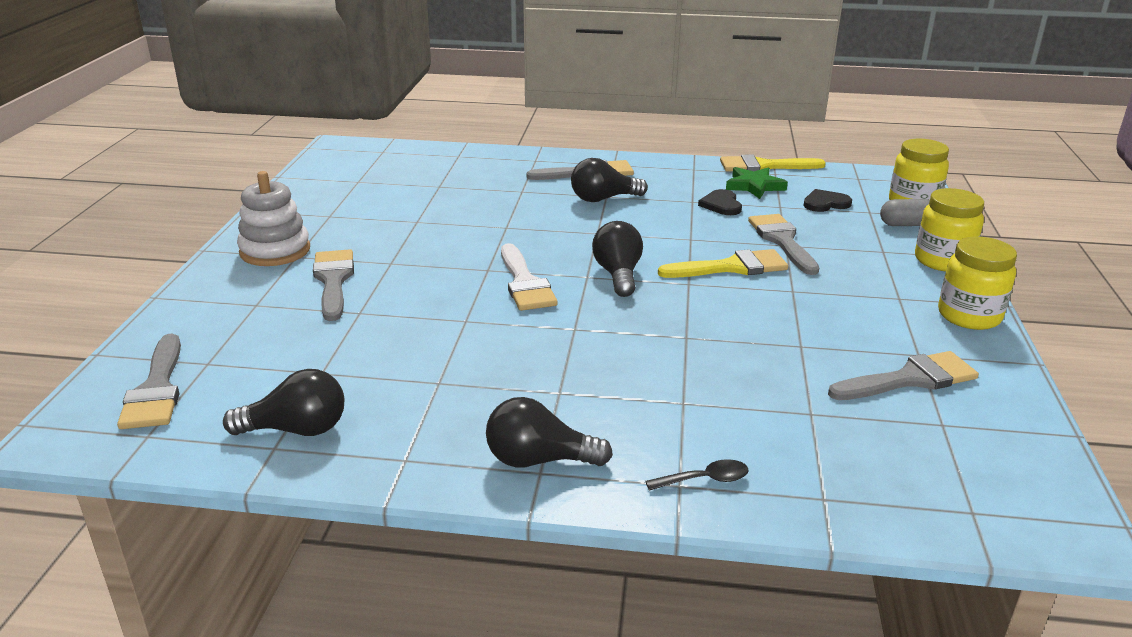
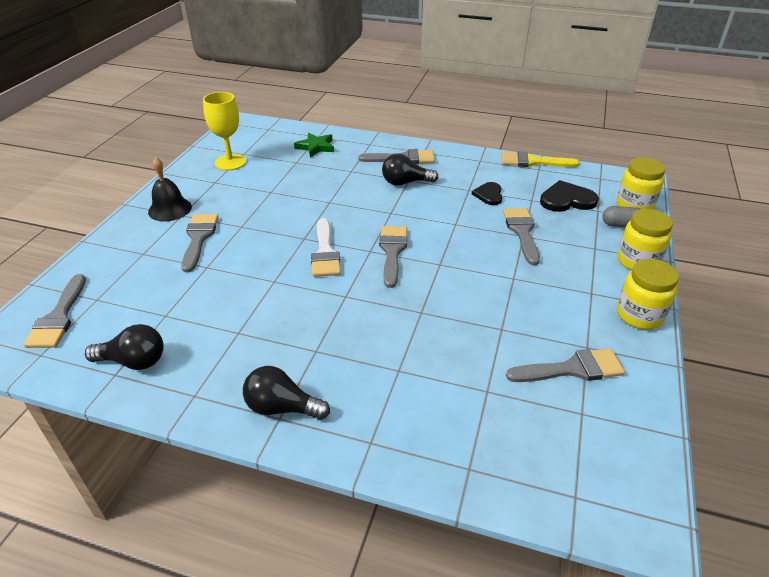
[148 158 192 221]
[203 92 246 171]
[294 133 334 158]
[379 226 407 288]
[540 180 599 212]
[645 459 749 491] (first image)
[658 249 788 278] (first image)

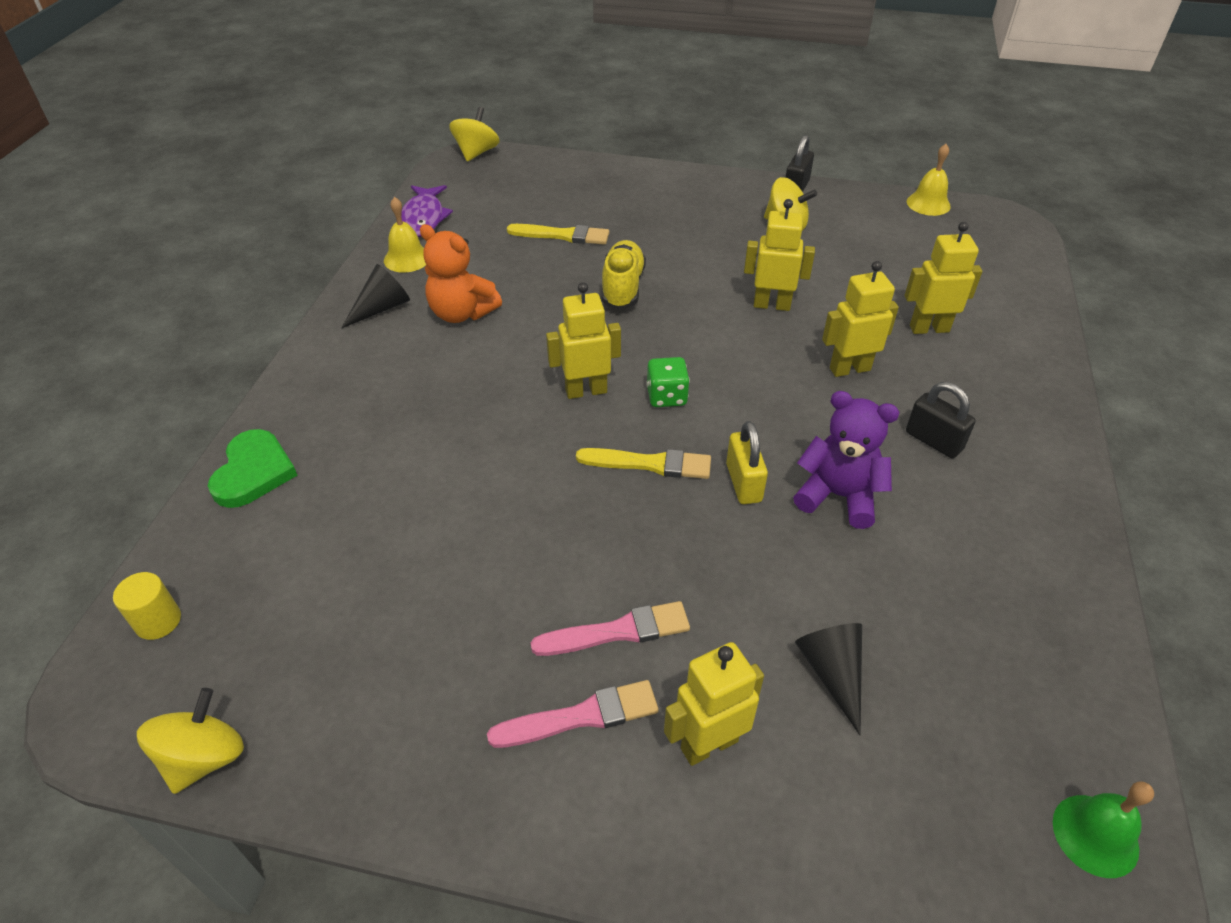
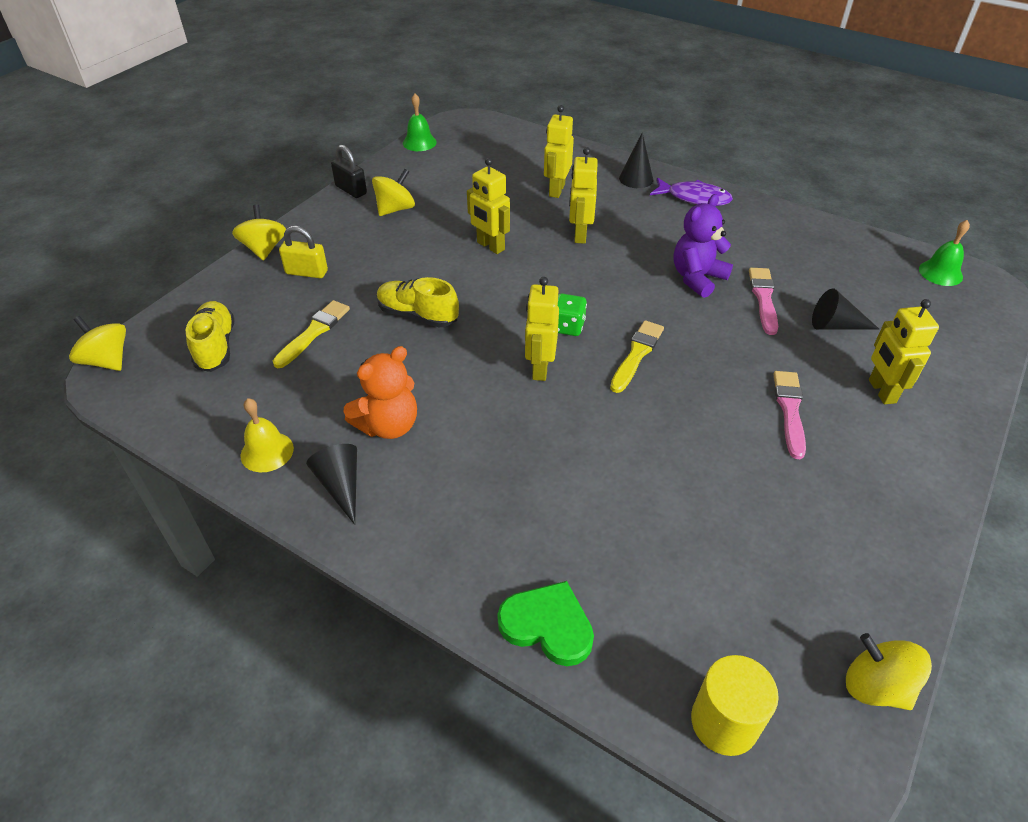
[186 301 235 372]
[232 205 286 261]
[279 226 328 278]
[403 94 437 151]
[467 158 510 254]
[619 133 653 188]
[650 177 733 206]
[691 655 779 756]
[749 268 778 335]
[906 382 976 458] (first image)

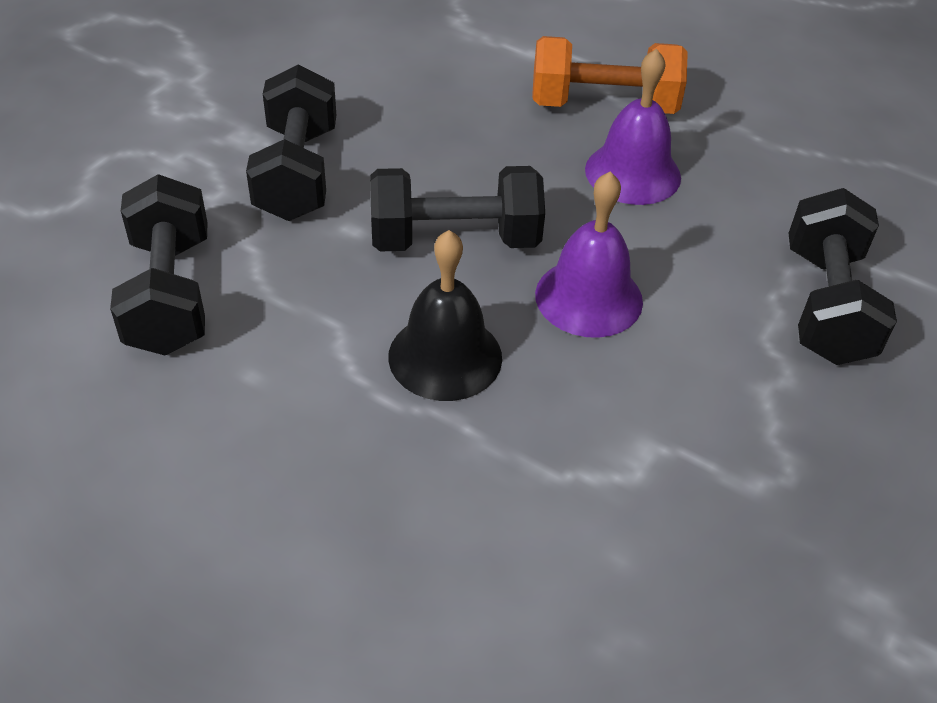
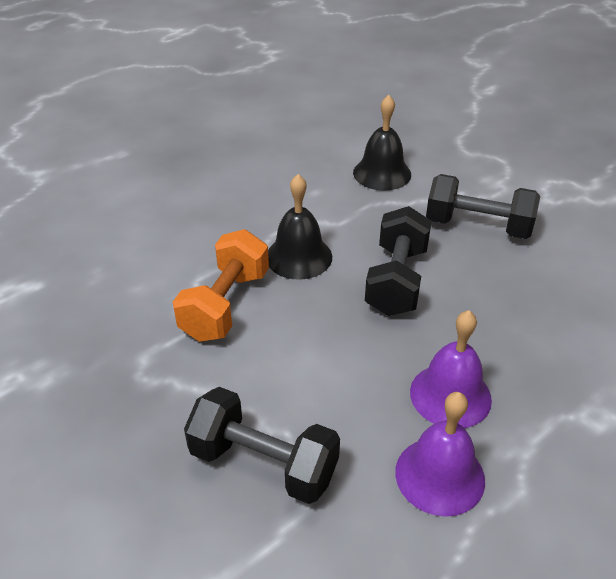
[173 229 269 342]
[353 95 411 191]
[395 392 485 517]

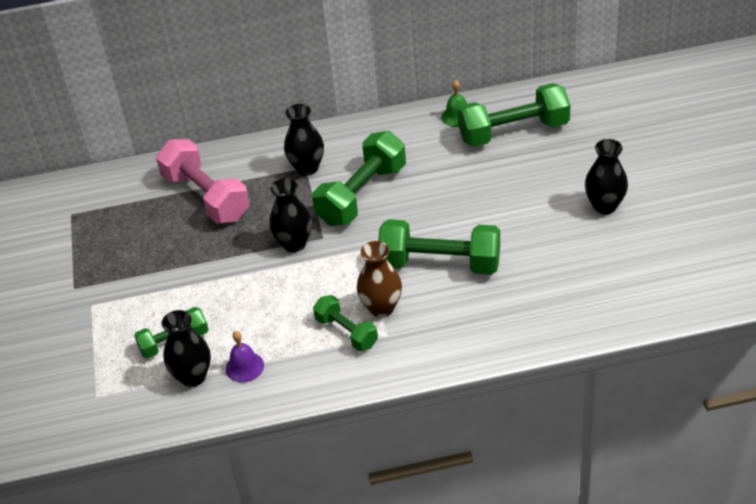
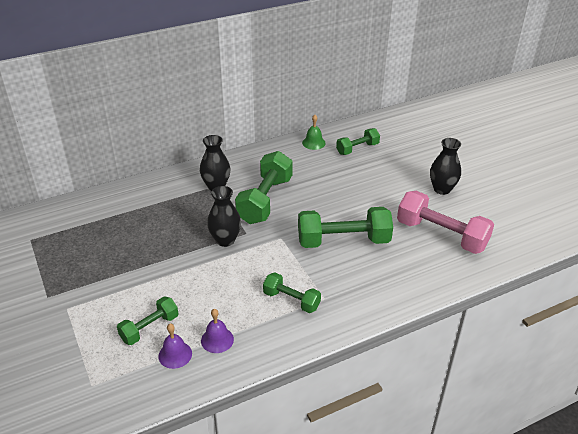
[158 323 192 369]
[336 128 380 155]
[397 191 494 254]
[357 241 402 317] (first image)

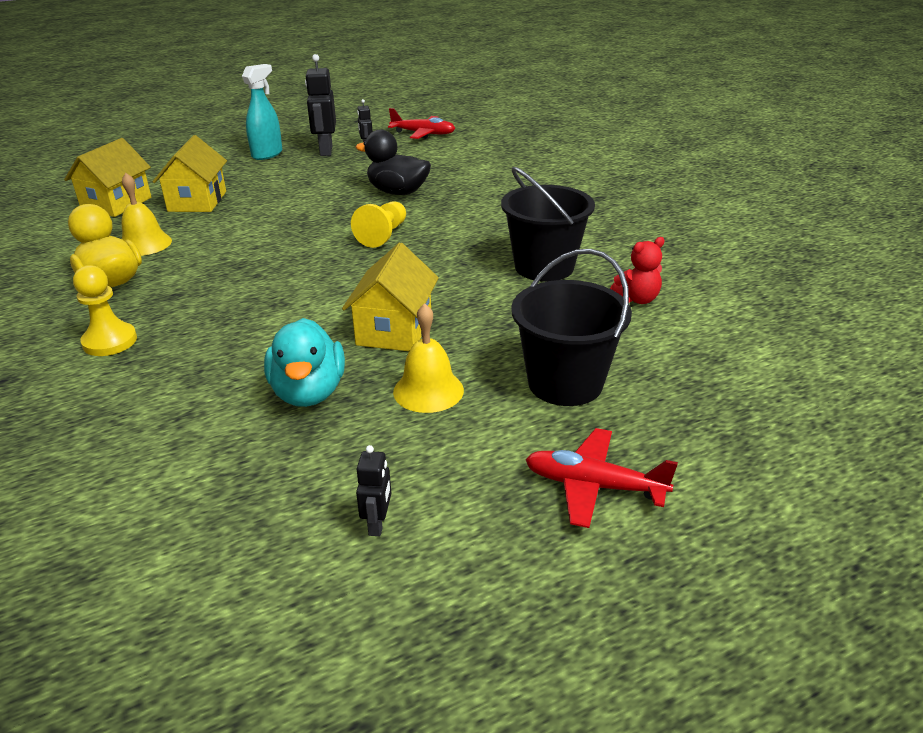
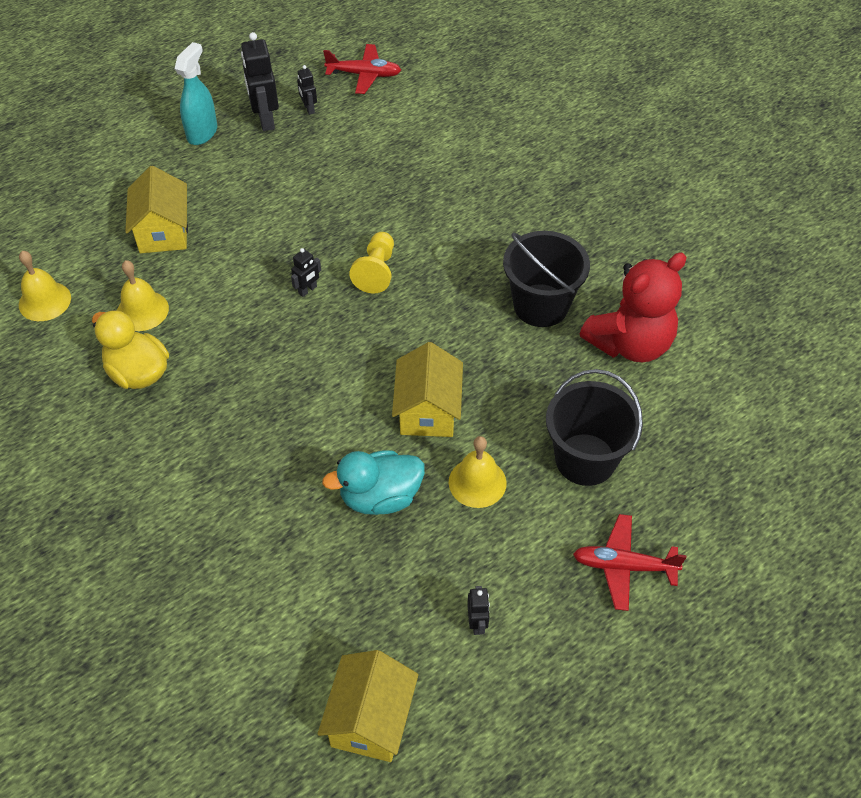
[19 251 71 321]
[291 248 321 297]
[318 650 419 762]
[322 450 425 515]
[580 253 687 362]
[73 265 137 356] (first image)
[355 130 431 195] (first image)

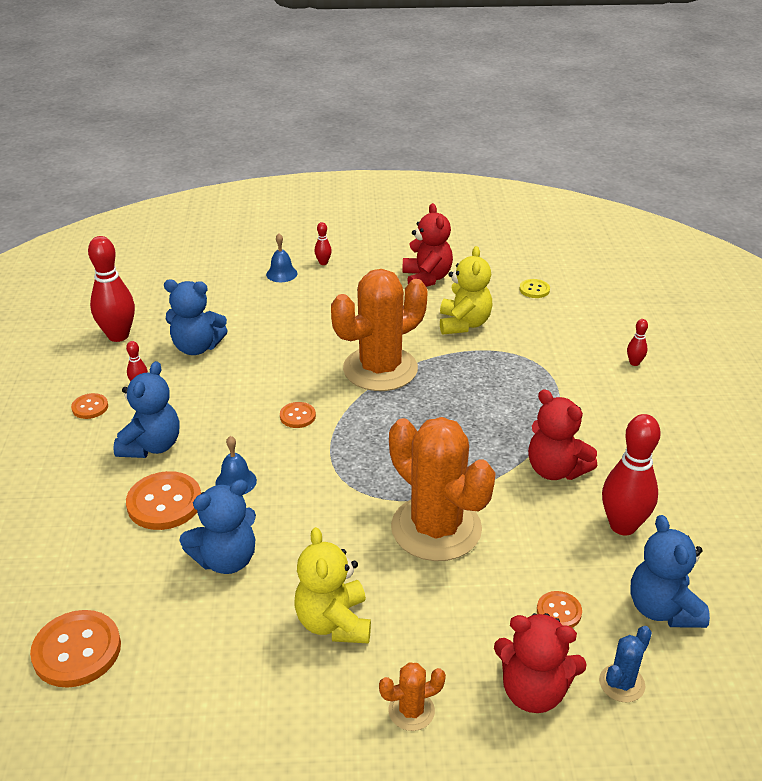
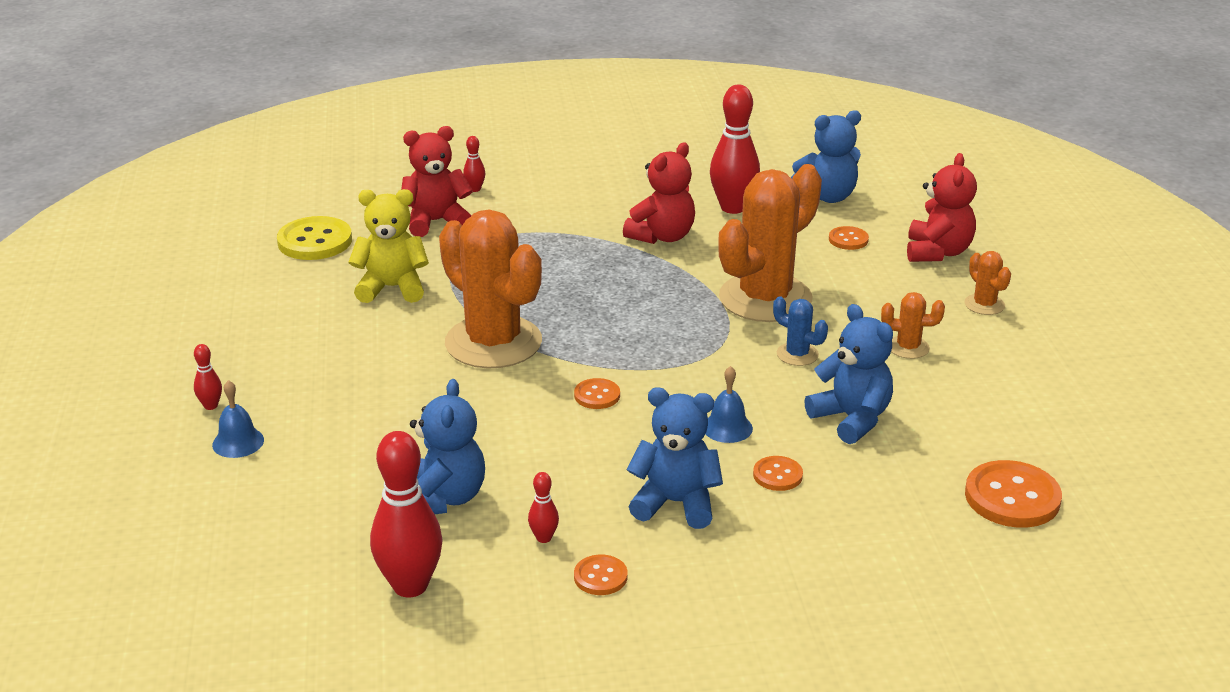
[277 216 352 260]
[401 126 473 237]
[753 456 803 491]
[773 296 828 366]
[881 292 945 359]

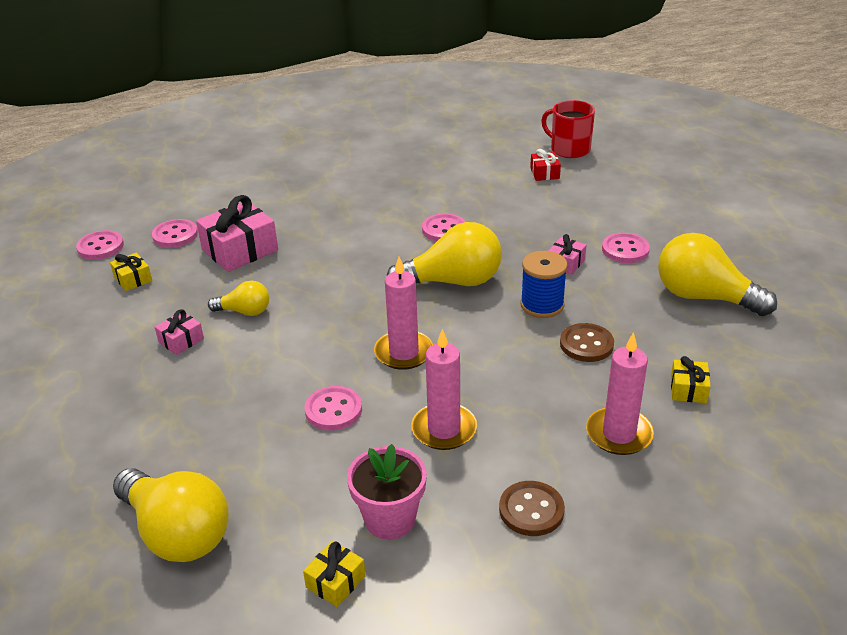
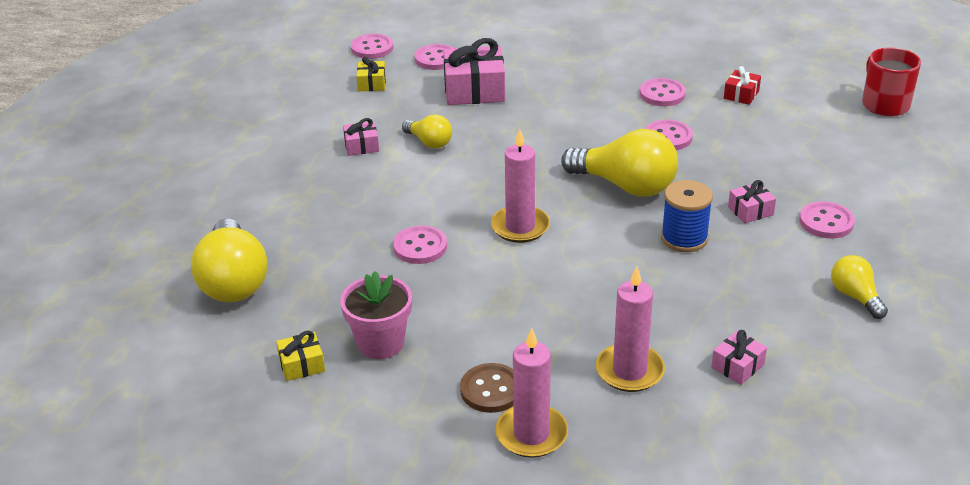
[495 328 568 458]
[640 78 686 106]
[711 330 767 385]
[724 66 761 105]
[831 255 888 319]
[560 323 614 362] (first image)

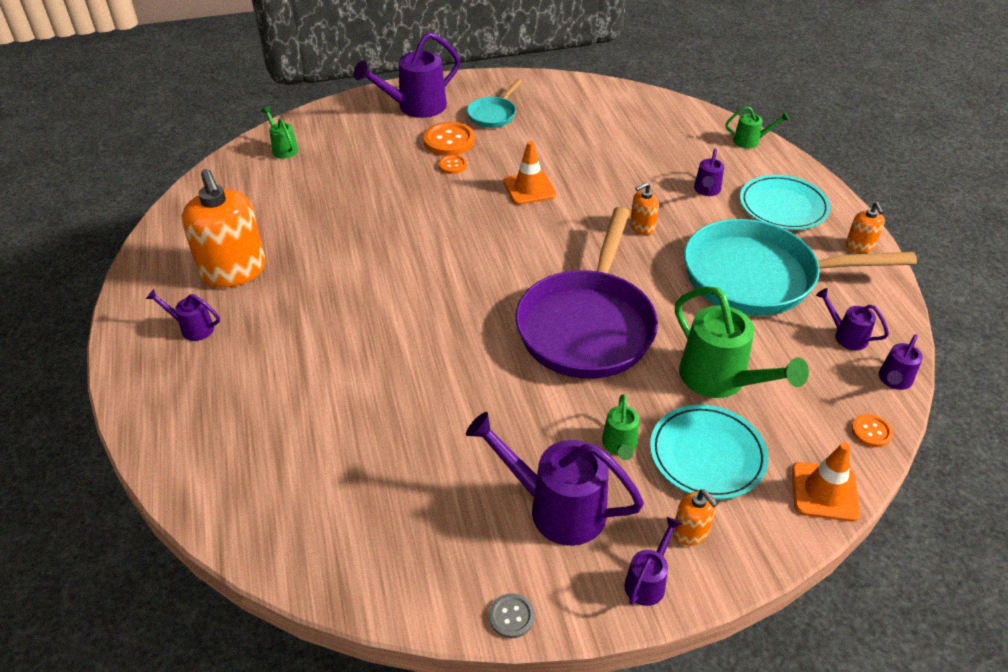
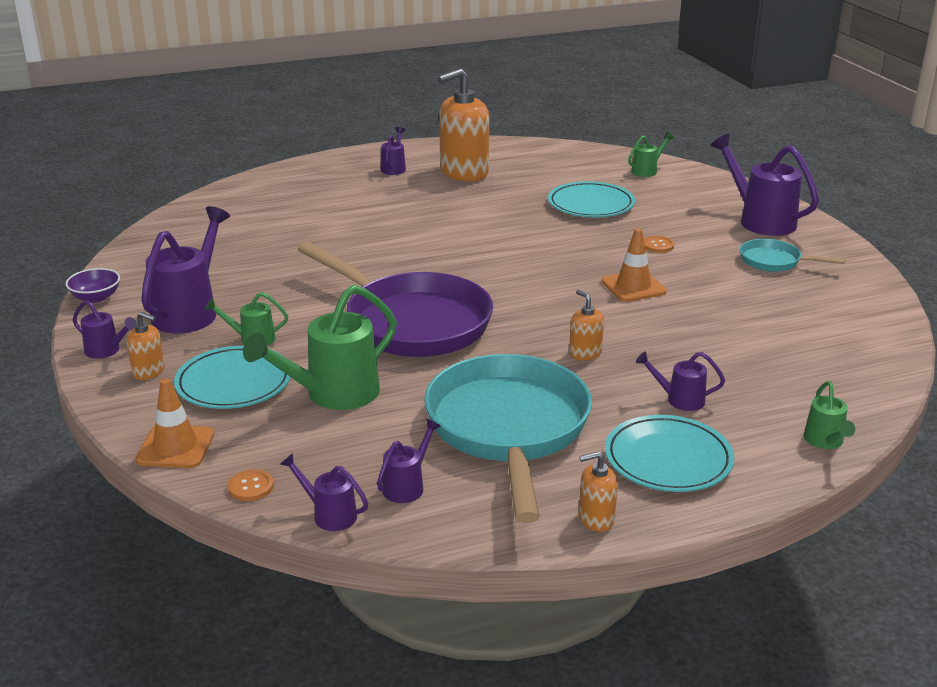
[66 268 120 303]
[127 312 165 380]
[298 242 493 357]
[548 181 635 217]
[423 122 475 156] (first image)

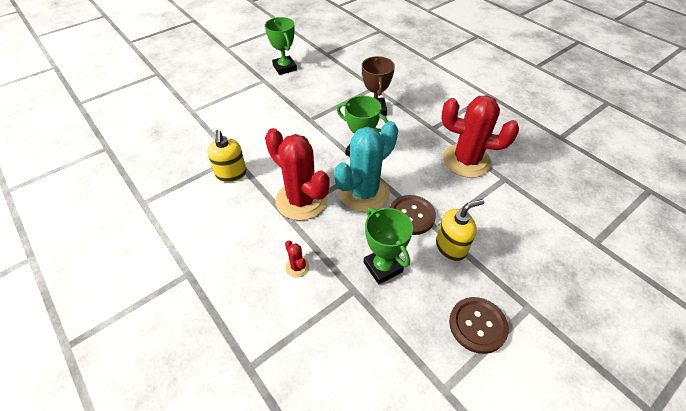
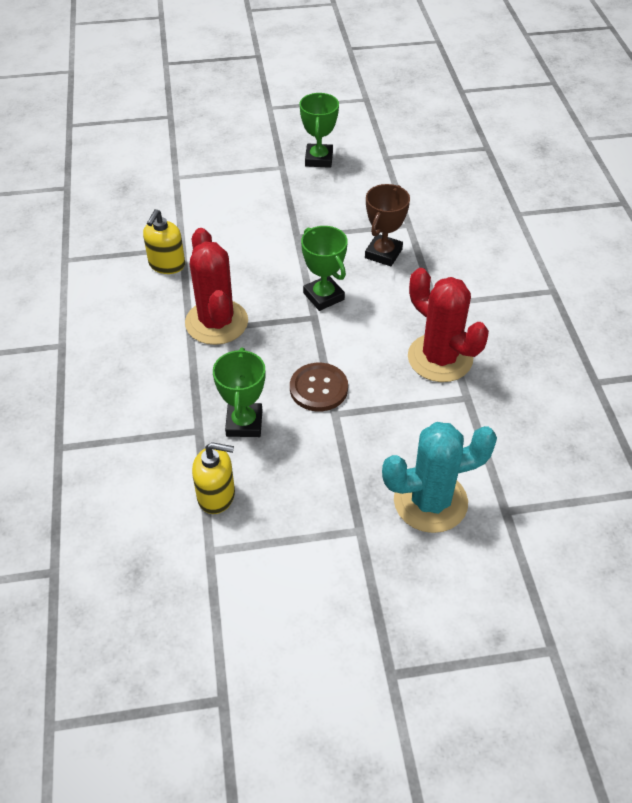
[192 442 235 514]
[382 422 497 533]
[285 240 309 278] (first image)
[449 297 509 354] (first image)

